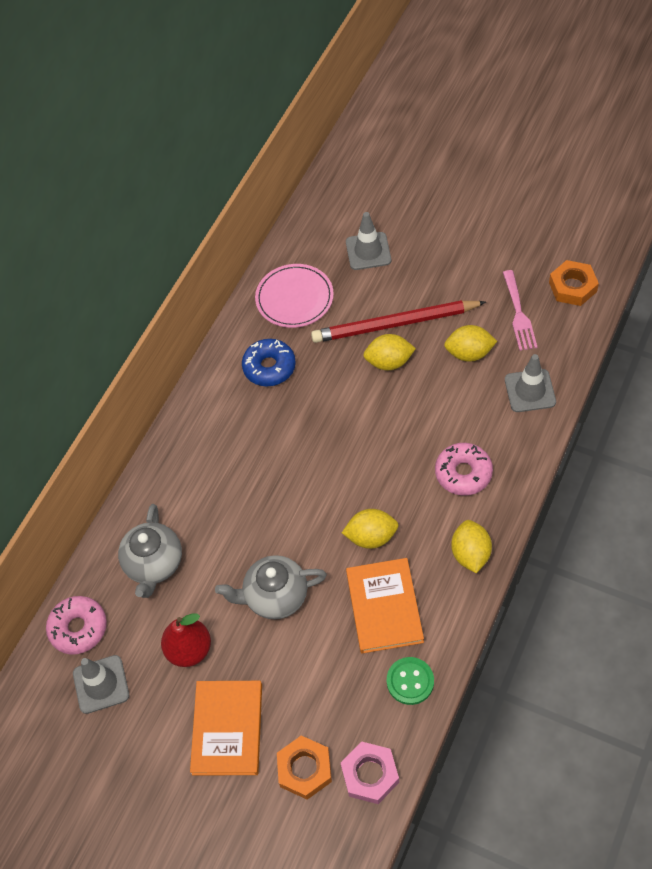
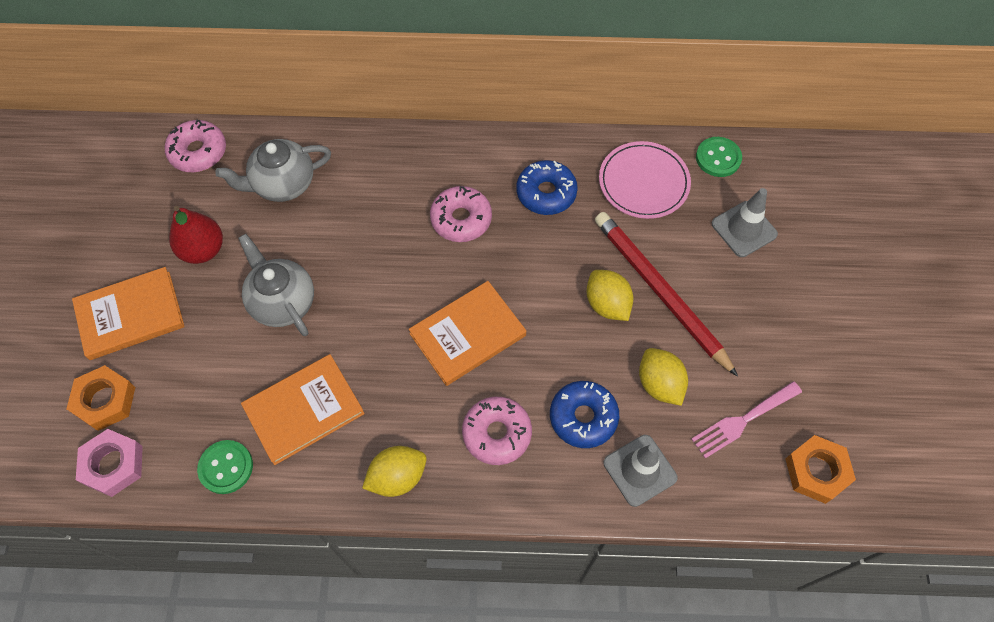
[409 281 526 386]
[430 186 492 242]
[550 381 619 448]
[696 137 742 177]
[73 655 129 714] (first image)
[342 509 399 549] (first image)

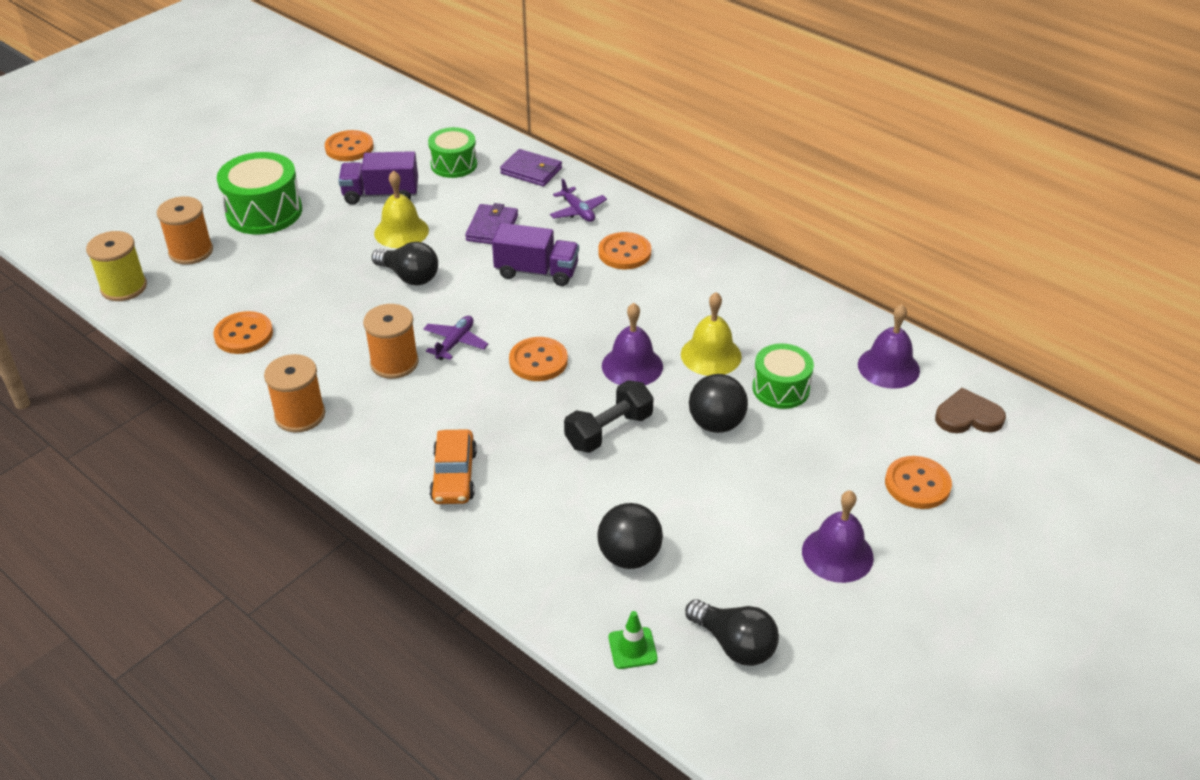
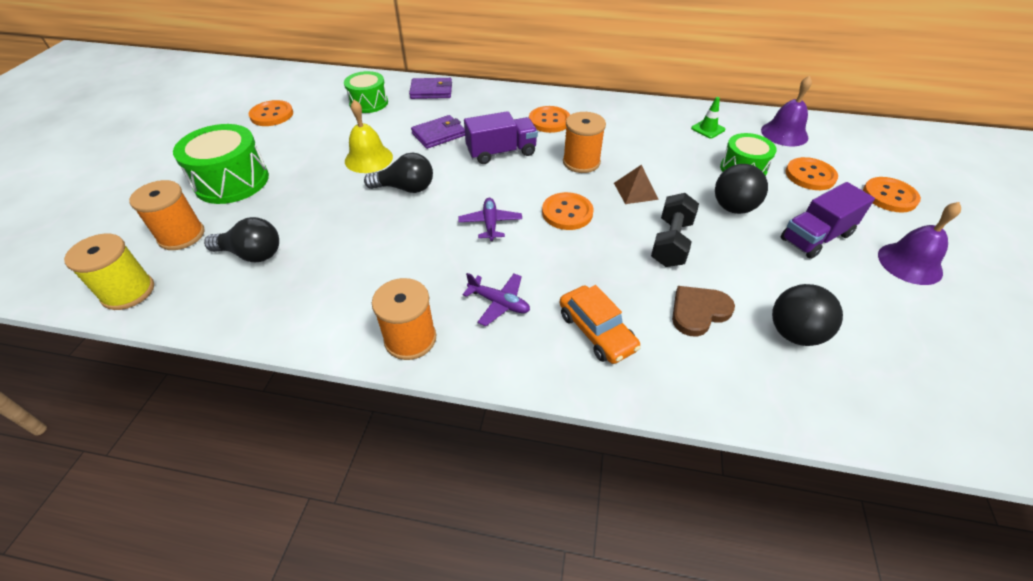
[204 217 279 262]
[411 115 465 149]
[463 273 530 326]
[563 112 606 173]
[614 164 659 204]
[672 286 735 337]
[691 97 725 138]
[781 182 875 259]
[785 157 838 190]
[681 292 742 376] (first image)

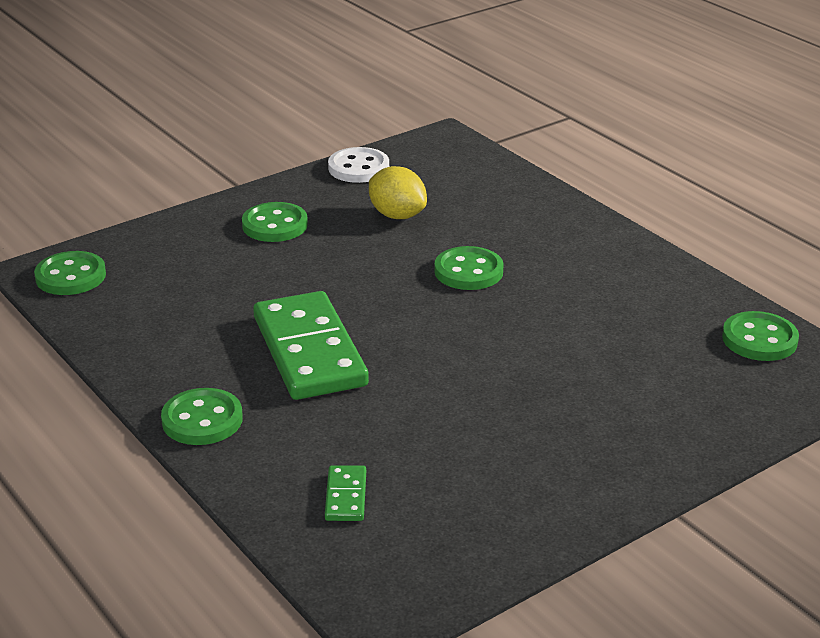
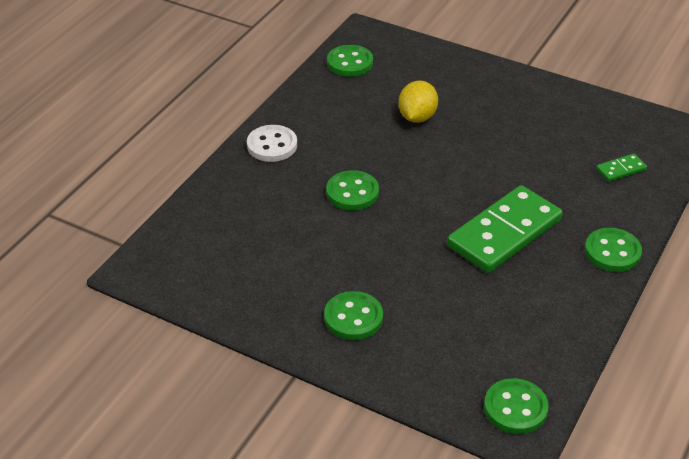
[247 125 297 162]
[398 81 438 123]

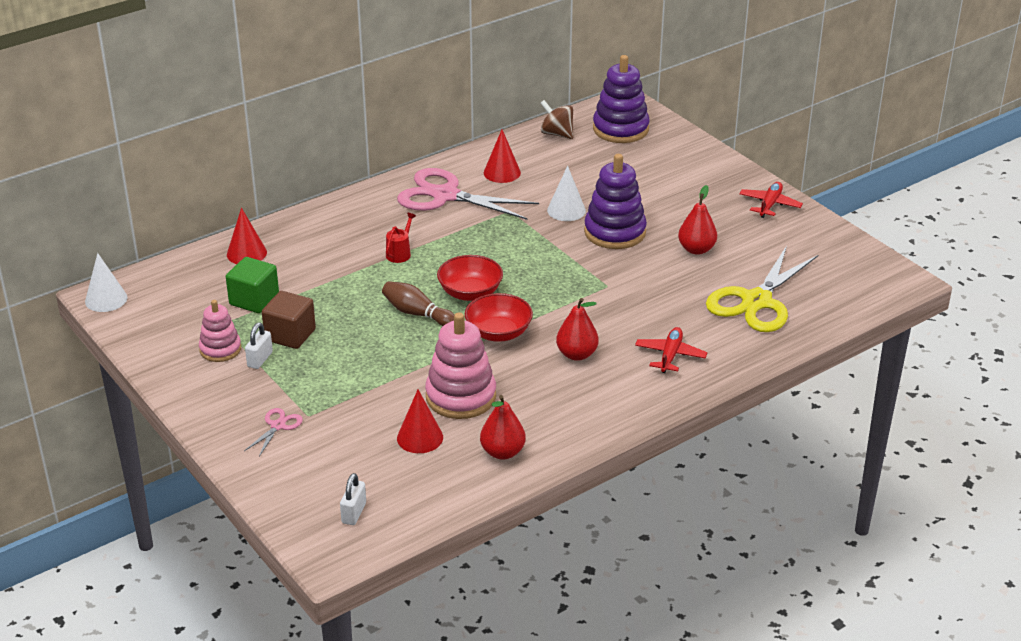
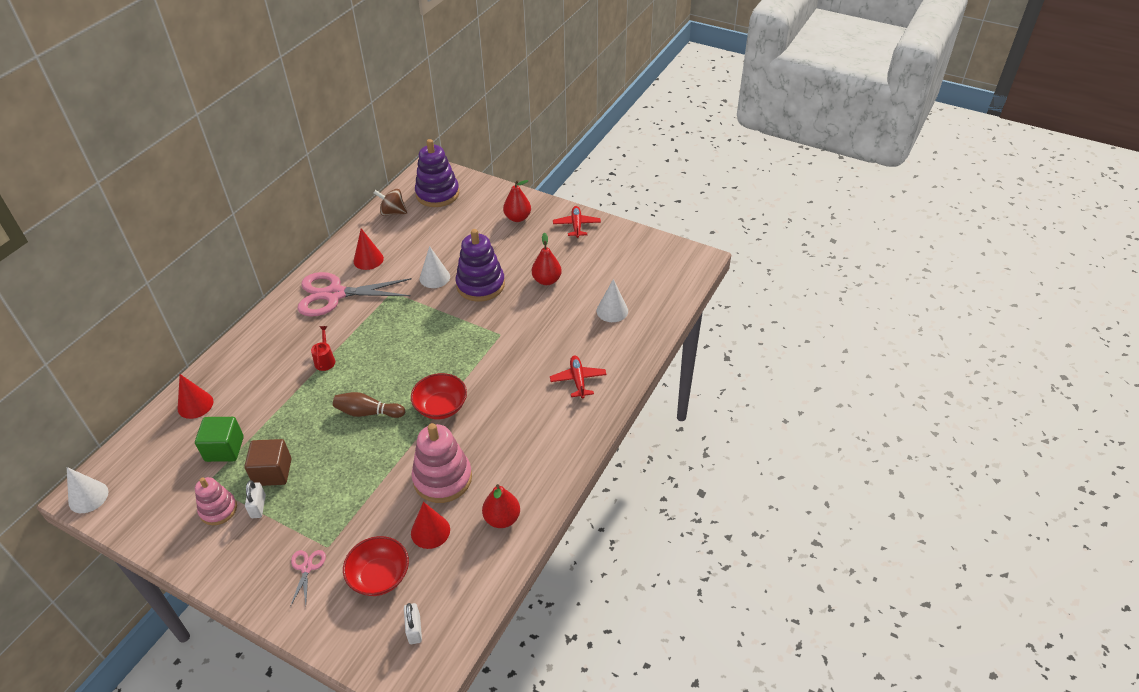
[343 536 409 596]
[503 180 531 222]
[597 279 628 322]

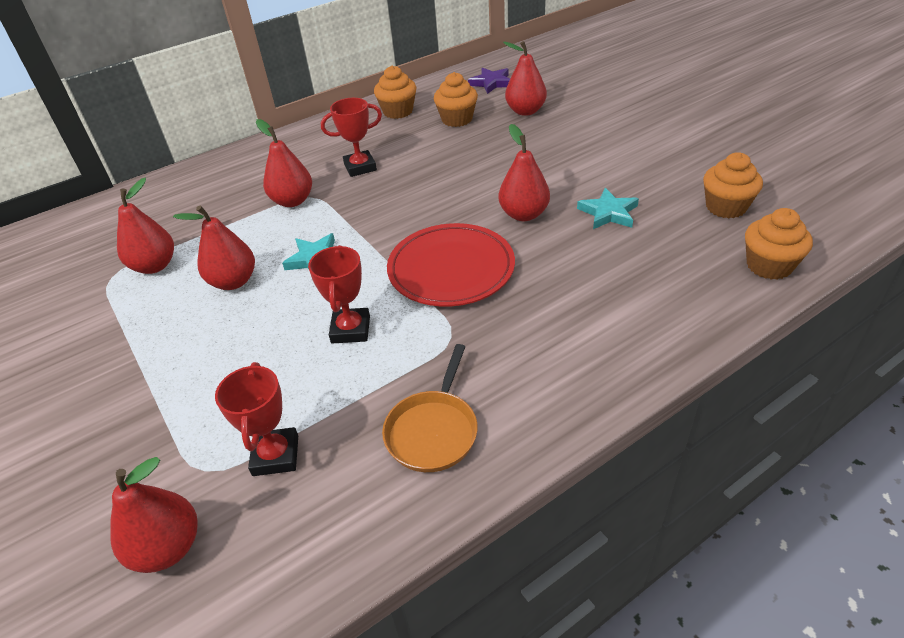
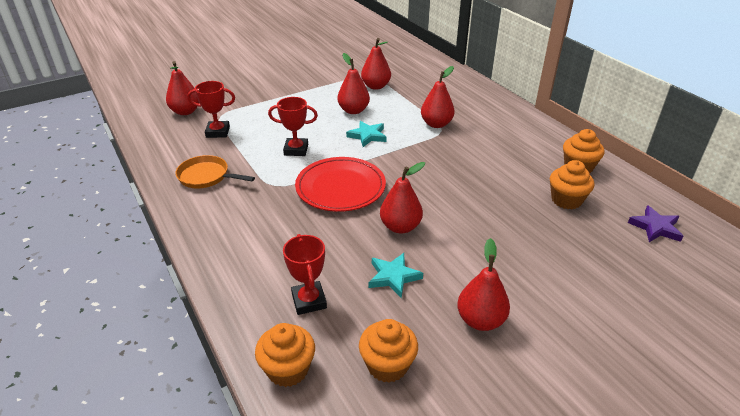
[283 234 327 315]
[457 238 510 331]

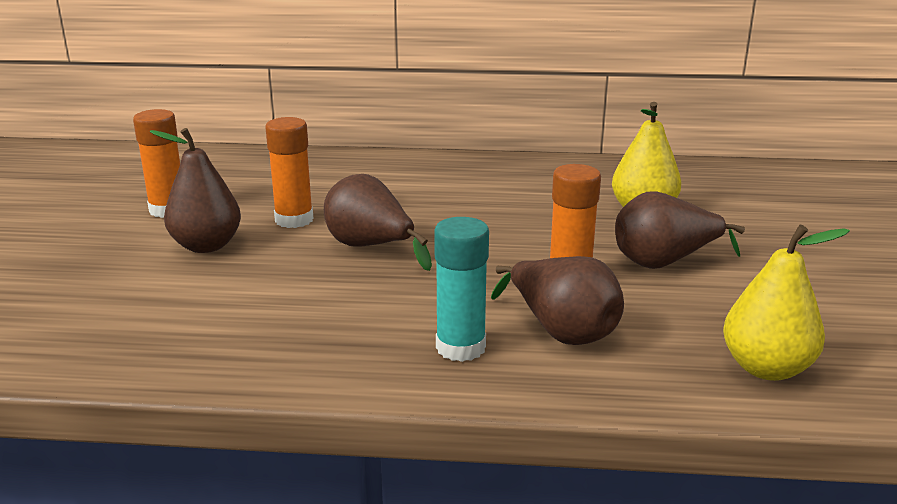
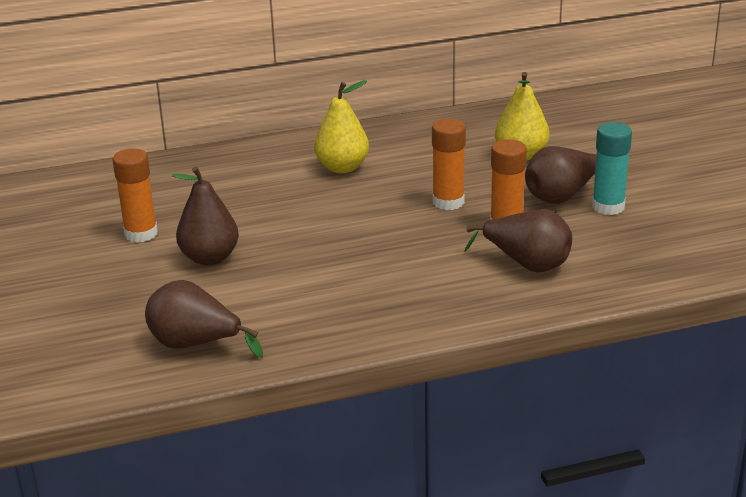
[145 280 263 358]
[314 80 369 173]
[432 119 466 210]
[592 122 632 215]

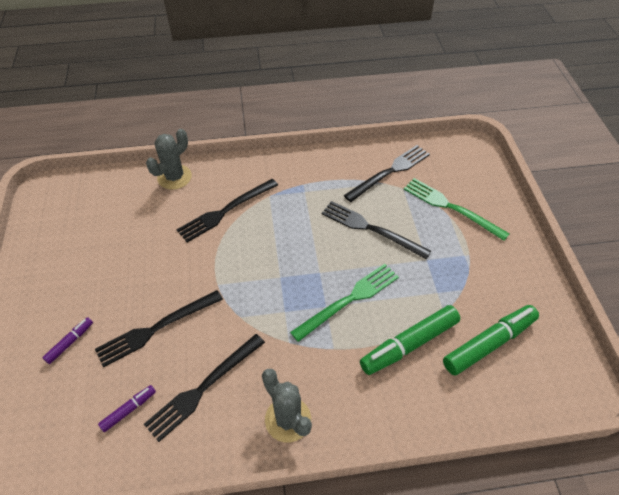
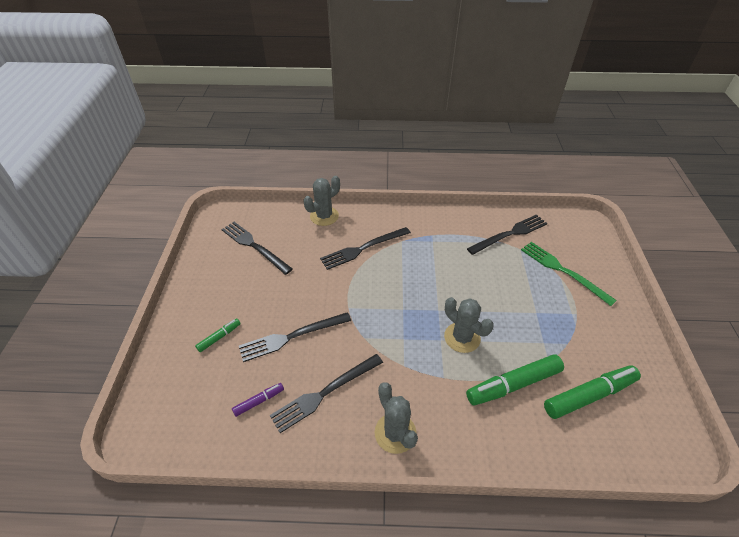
[195 319 241 352]
[221 222 293 275]
[444 297 494 353]

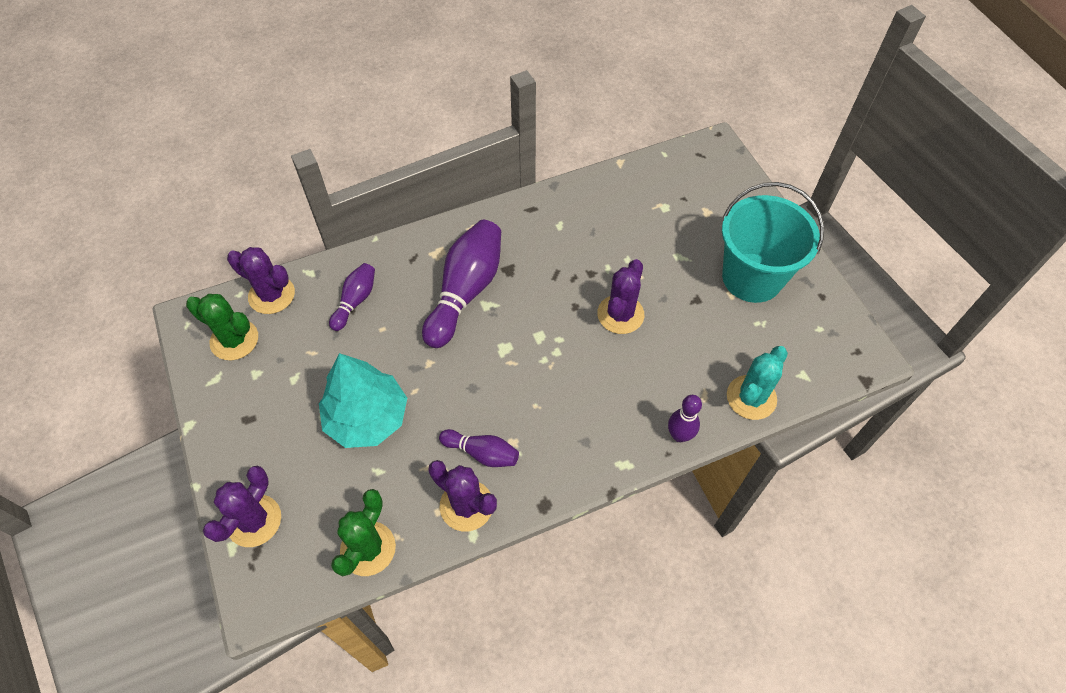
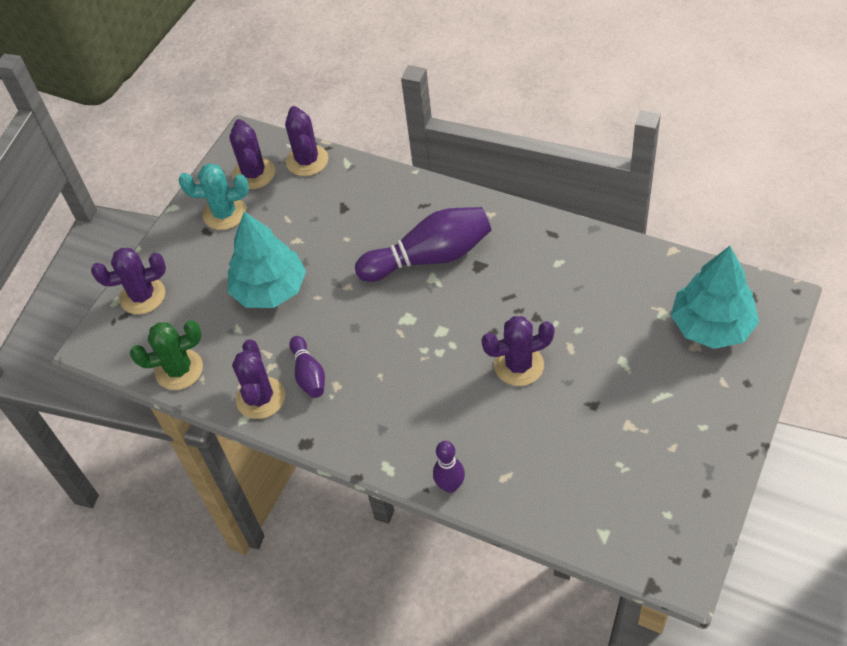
[179 163 249 230]
[230 119 275 189]
[671 246 759 349]
[329 263 375 331] (first image)
[722 182 824 303] (first image)

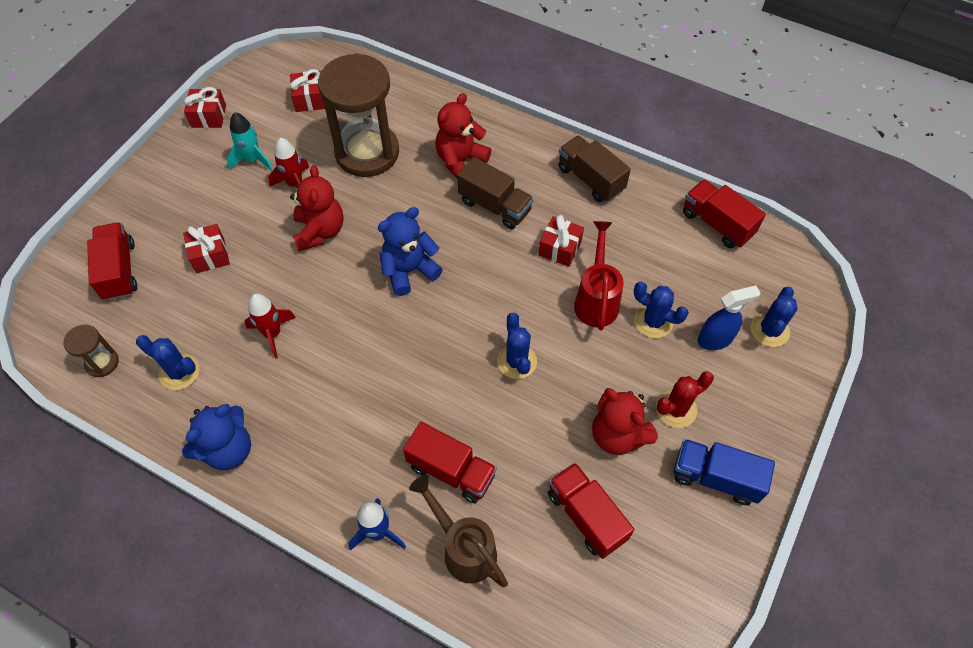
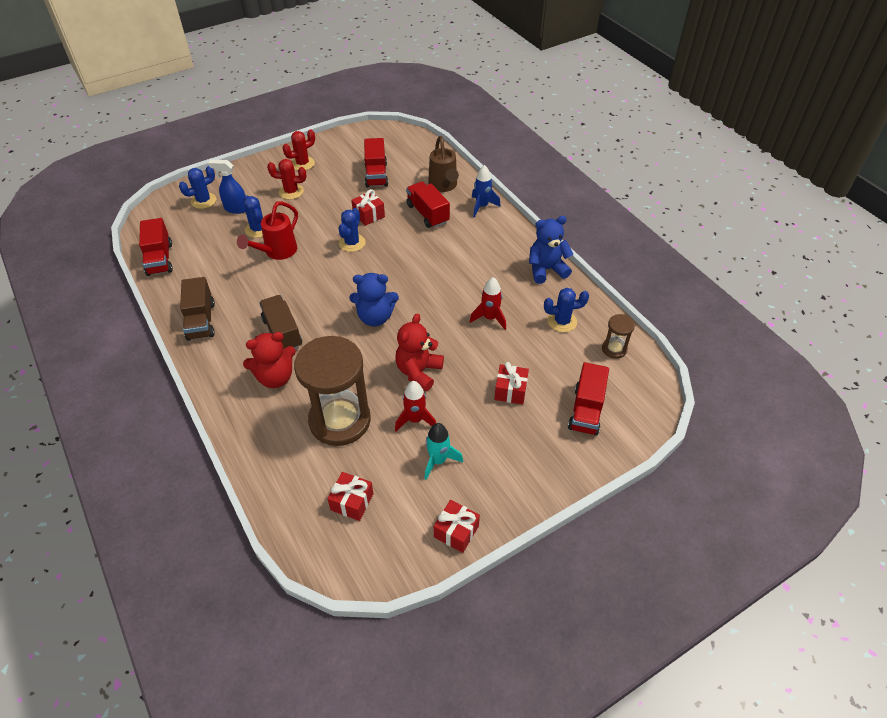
[283 130 315 170]
[351 189 385 226]
[544 288 589 332]
[592 388 658 455] (first image)

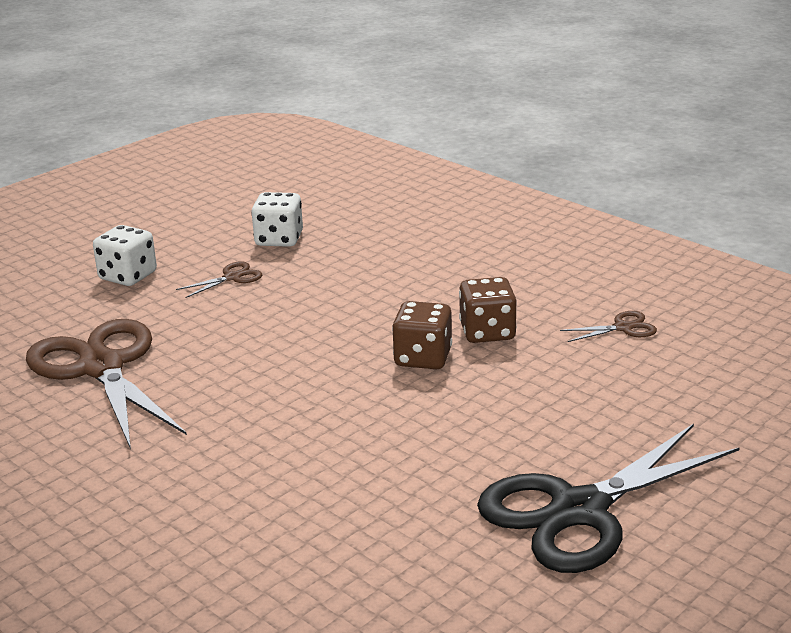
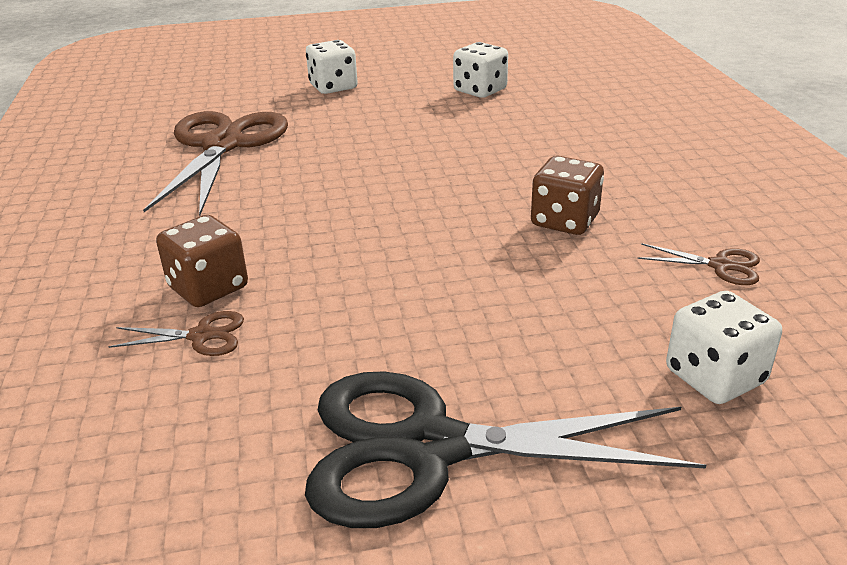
[108 311 244 356]
[156 215 248 307]
[666 291 782 404]

